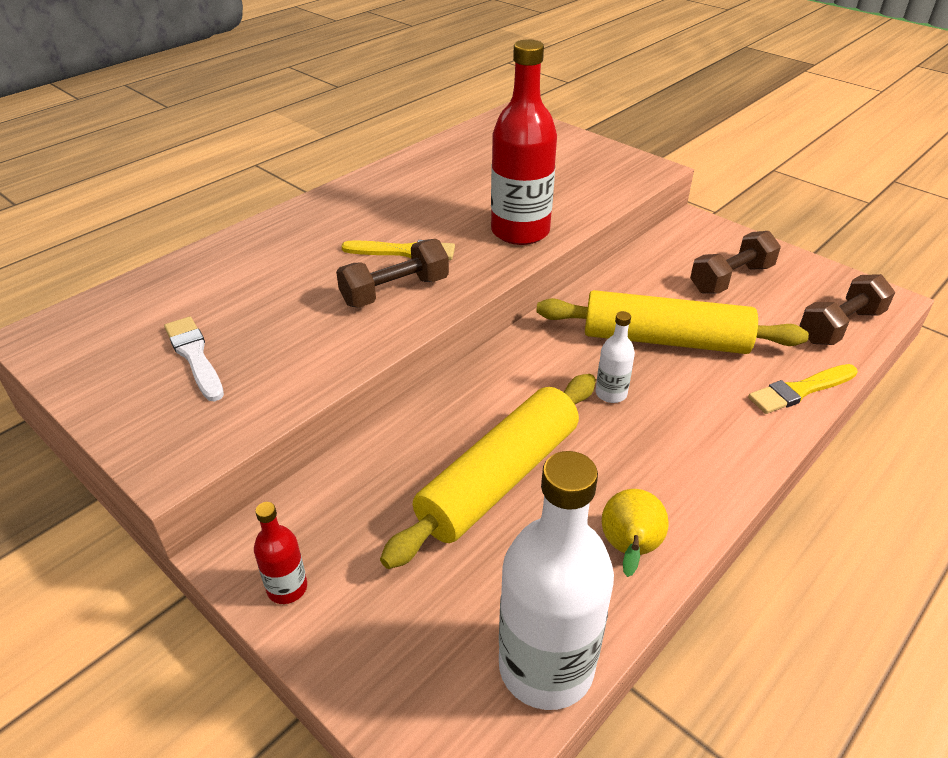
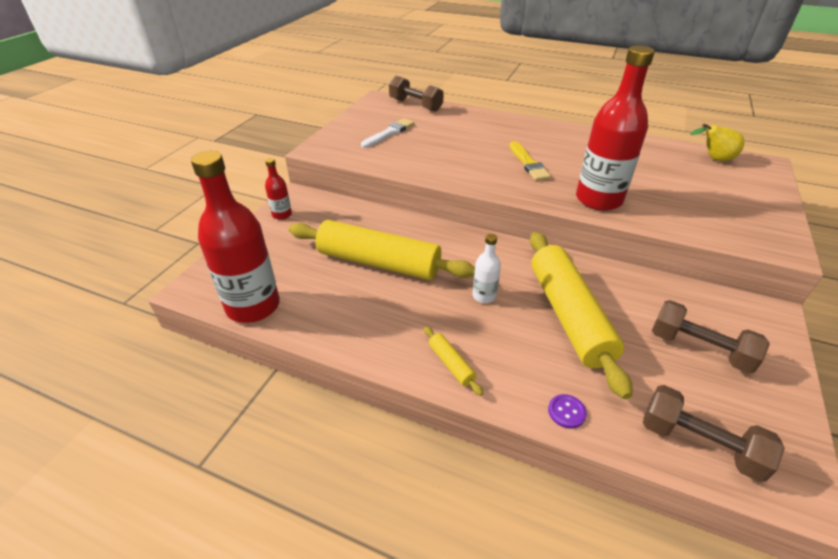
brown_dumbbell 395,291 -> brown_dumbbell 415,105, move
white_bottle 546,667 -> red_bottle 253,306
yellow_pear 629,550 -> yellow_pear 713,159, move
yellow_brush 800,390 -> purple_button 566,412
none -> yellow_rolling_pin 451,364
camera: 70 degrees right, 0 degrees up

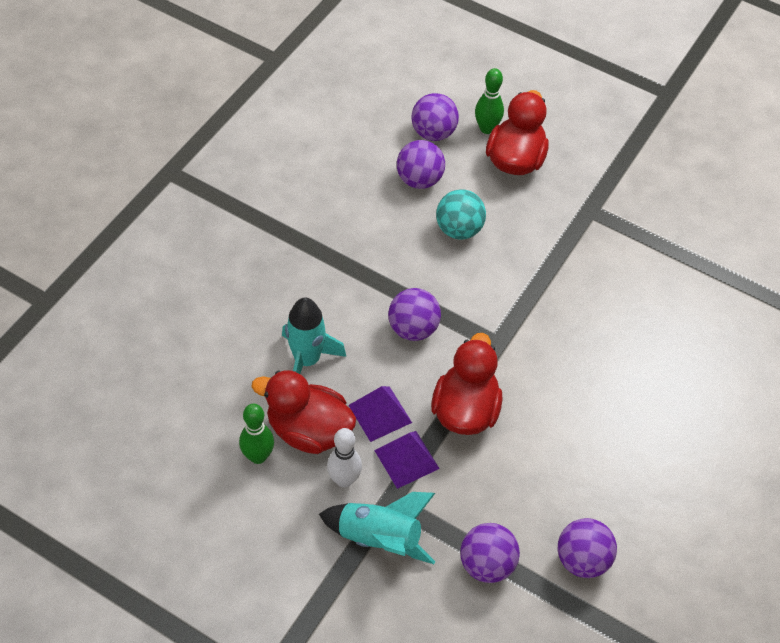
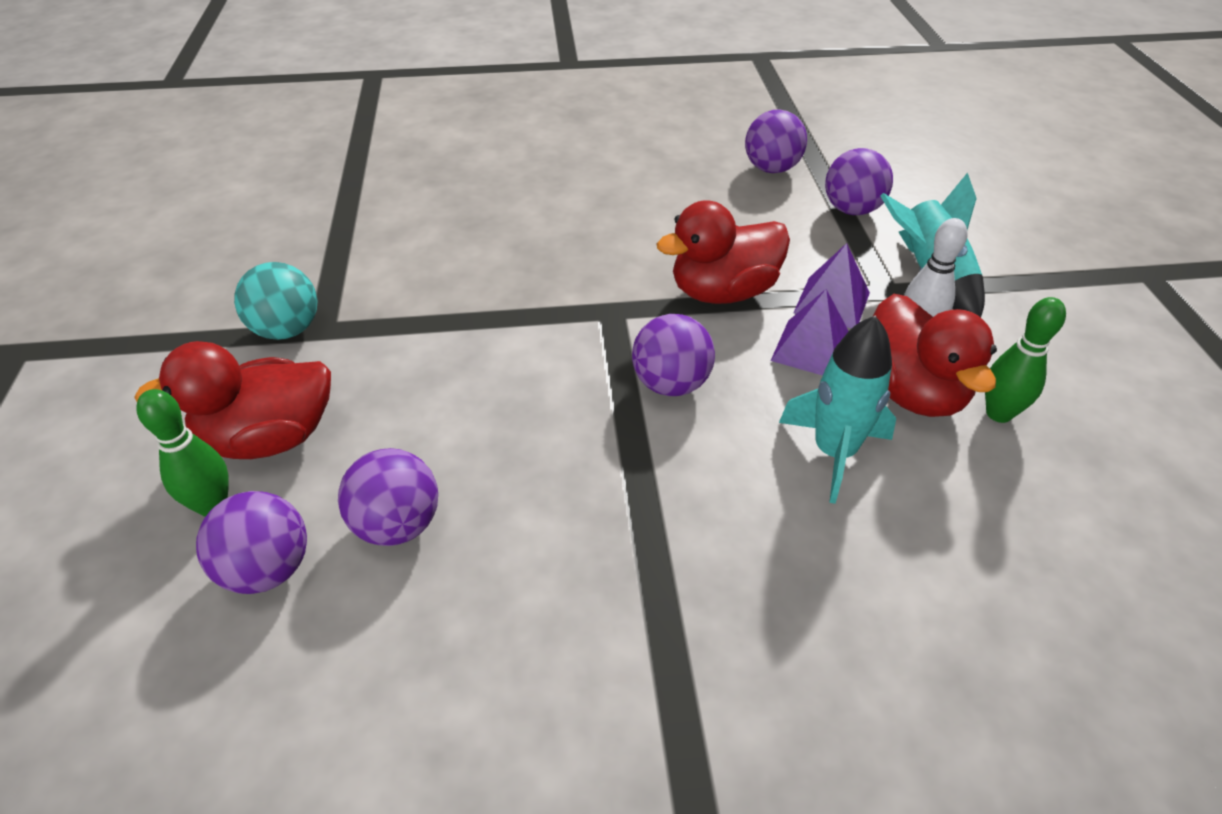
turquoise_ball 459,229 -> turquoise_ball 287,330, move
camera: 125 degrees left, 10 degrees down

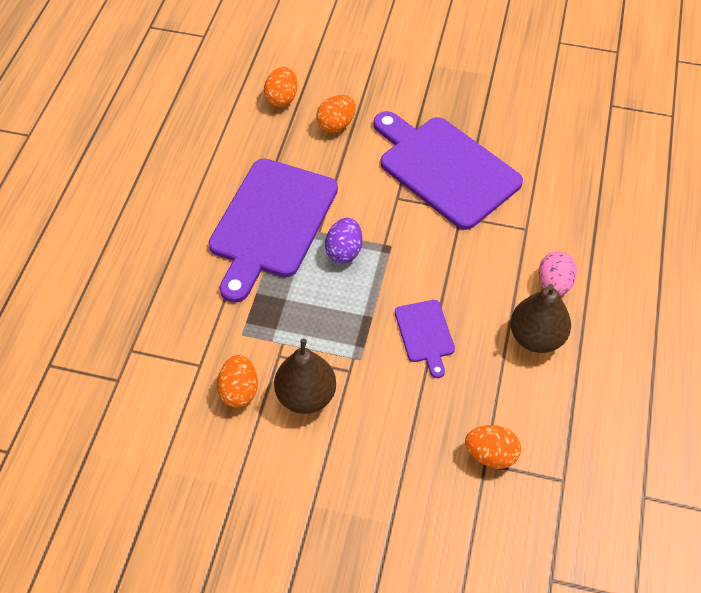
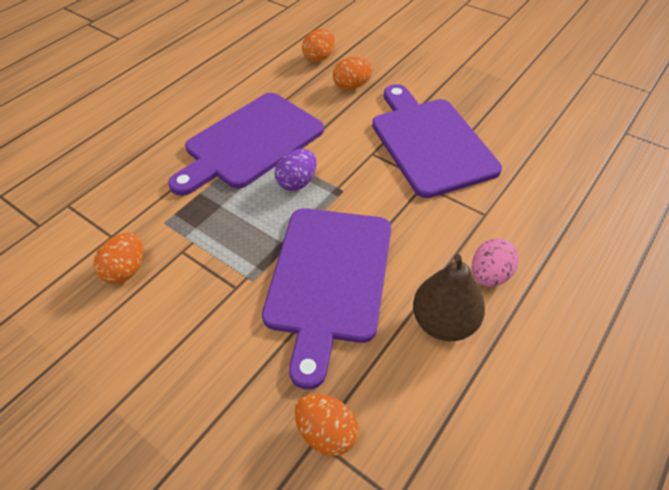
brown_pear 306,396 -> none
purple_cutting_board 425,334 -> purple_cutting_board 329,279, x2.13
camera: 25 degrees right, 5 degrees down

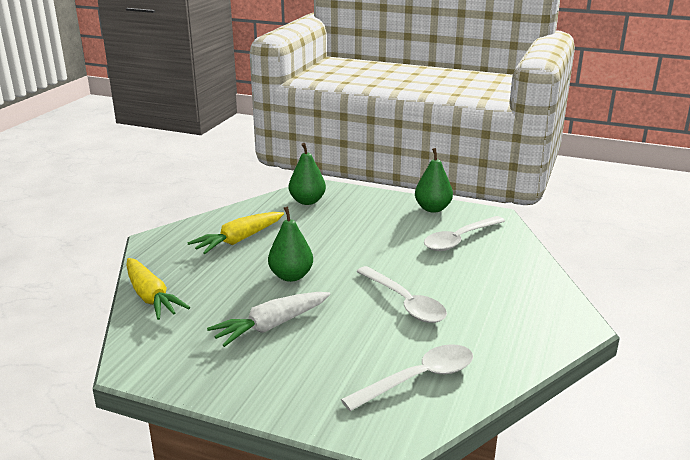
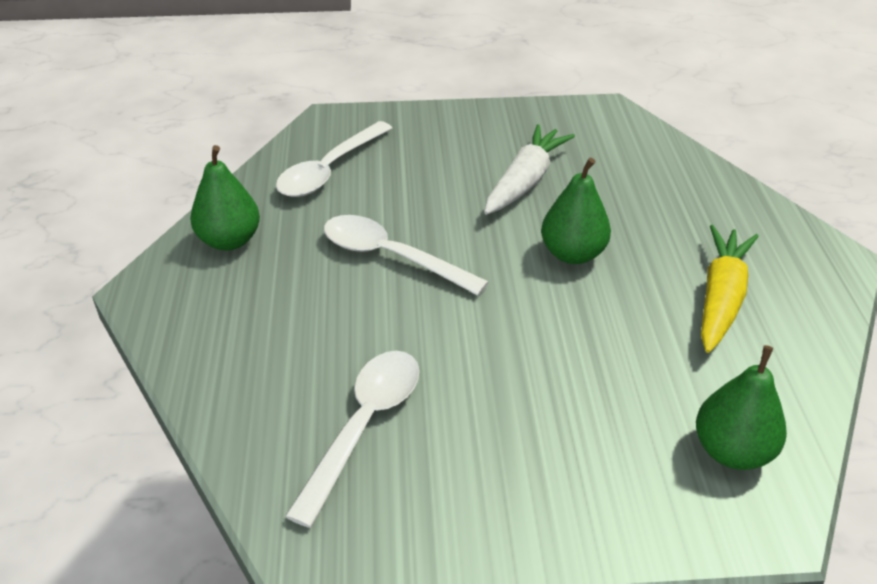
yellow_carrot 151,297 -> none
green_pear 432,209 -> green_pear 229,240, move
camera: 155 degrees right, 15 degrees up

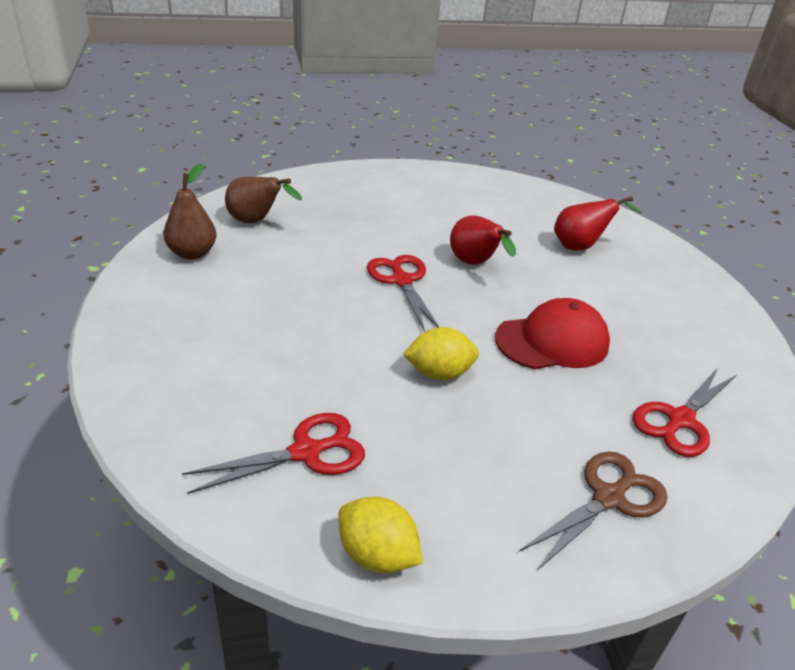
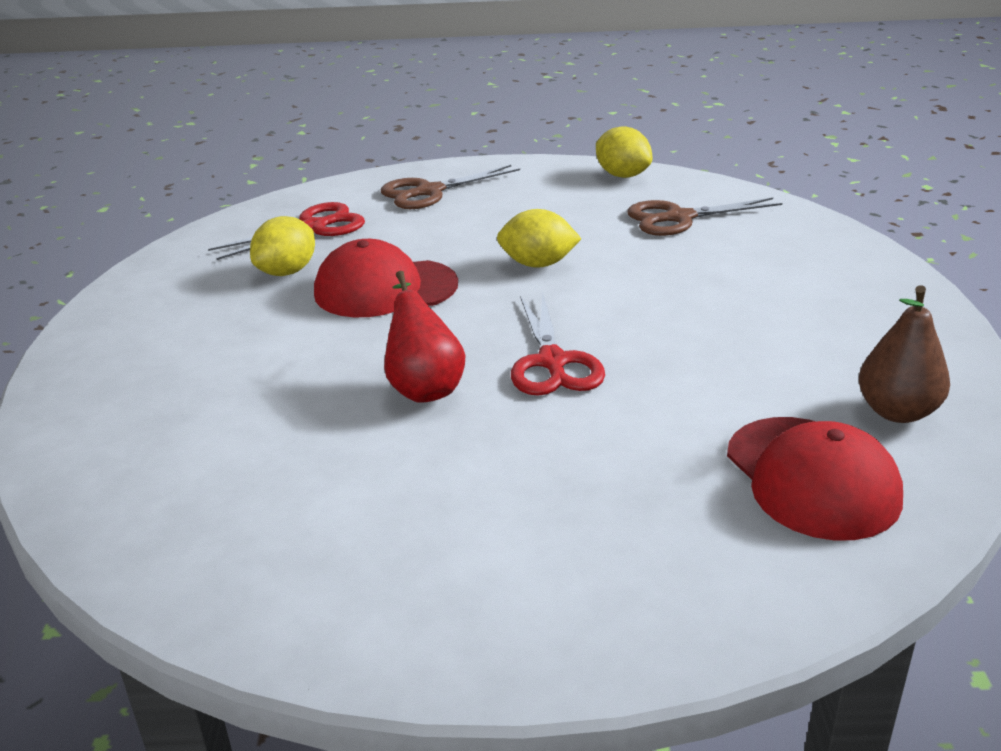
red_scissors 306,452 -> brown_scissors 679,218
brown_pear 256,222 -> red_cap 812,477
red_pear 580,247 -> none
none -> yellow_lemon 287,272
camera: 165 degrees left, 5 degrees down

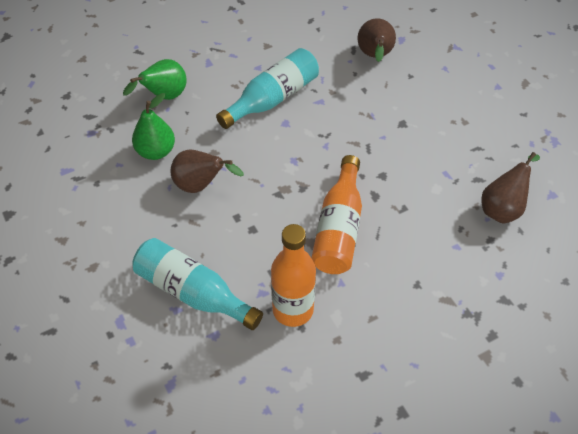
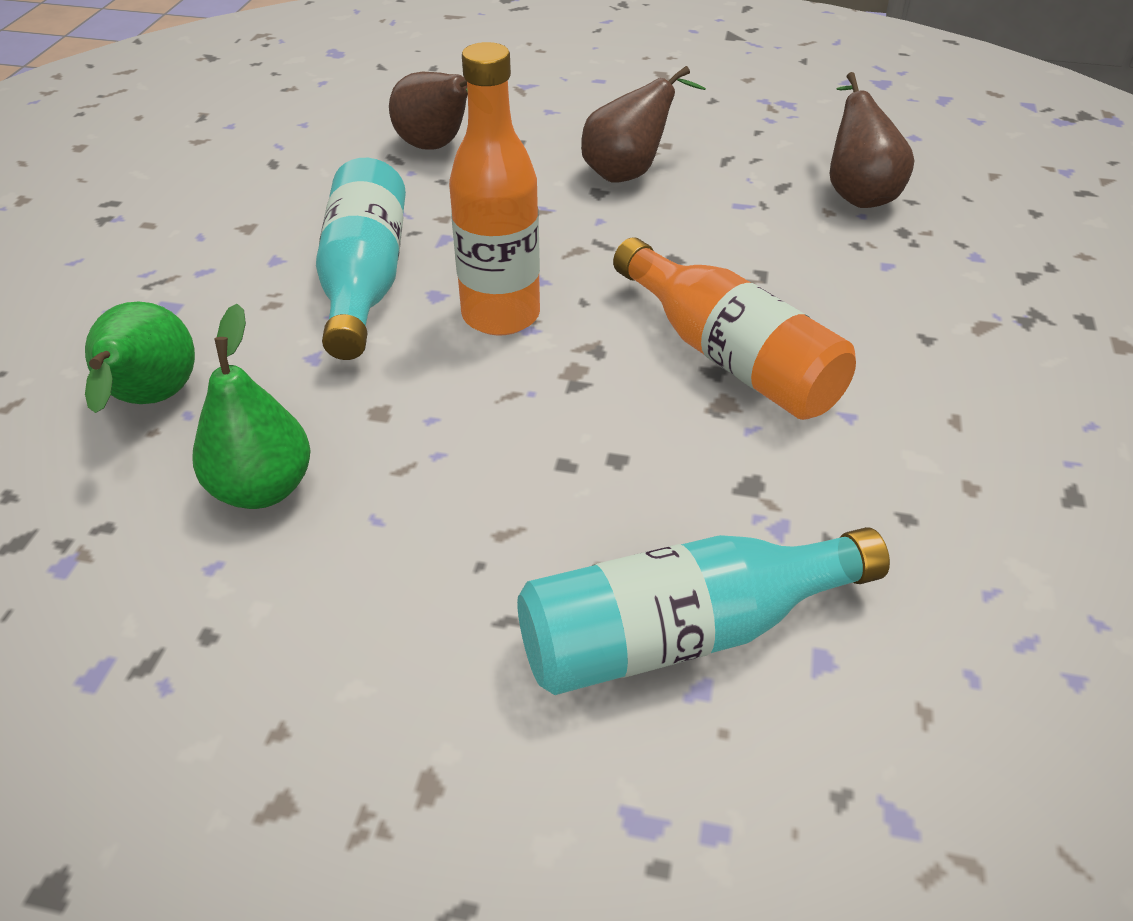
brown_pear 200,185 -> brown_pear 629,173, move
orange_bottle 293,309 -> orange_bottle 501,315, move
camera: 50 degrees left, 10 degrees down

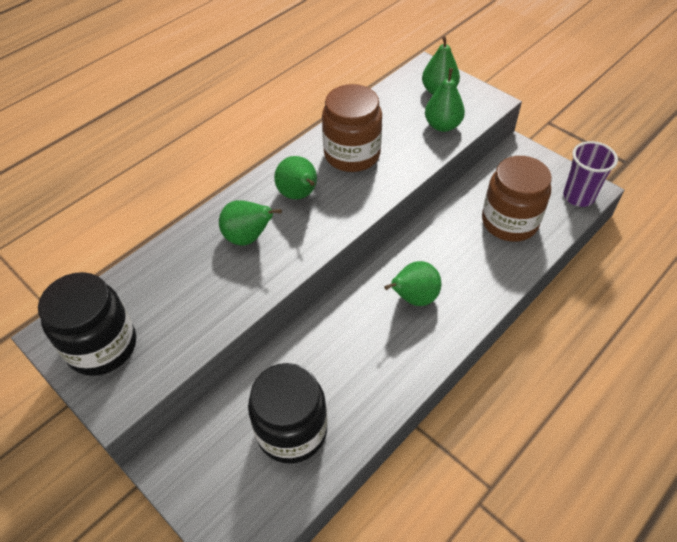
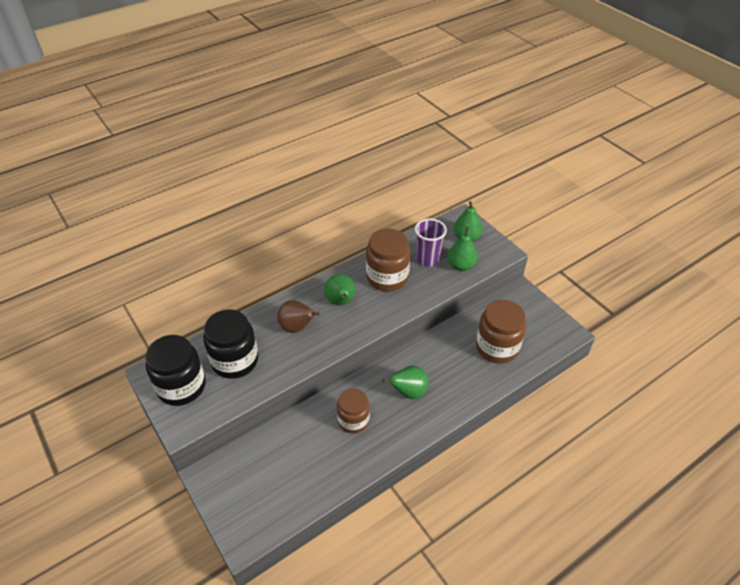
green_pear 248,238 -> brown_pear 297,327
black_jar 292,430 -> black_jar 235,360, move
purple_cup 578,196 -> purple_cup 427,259, move
none -> brown_jar 353,420
camera: 10 degrees right, 5 degrees down

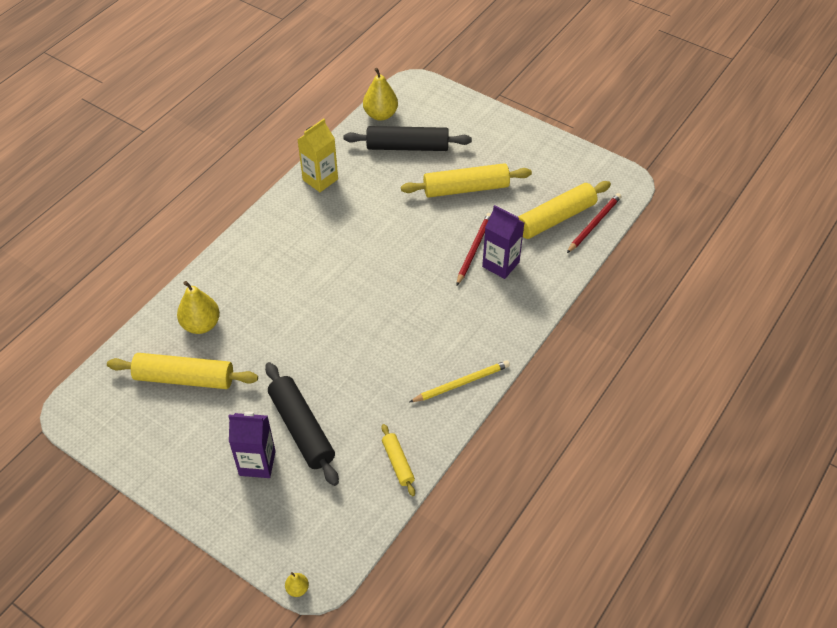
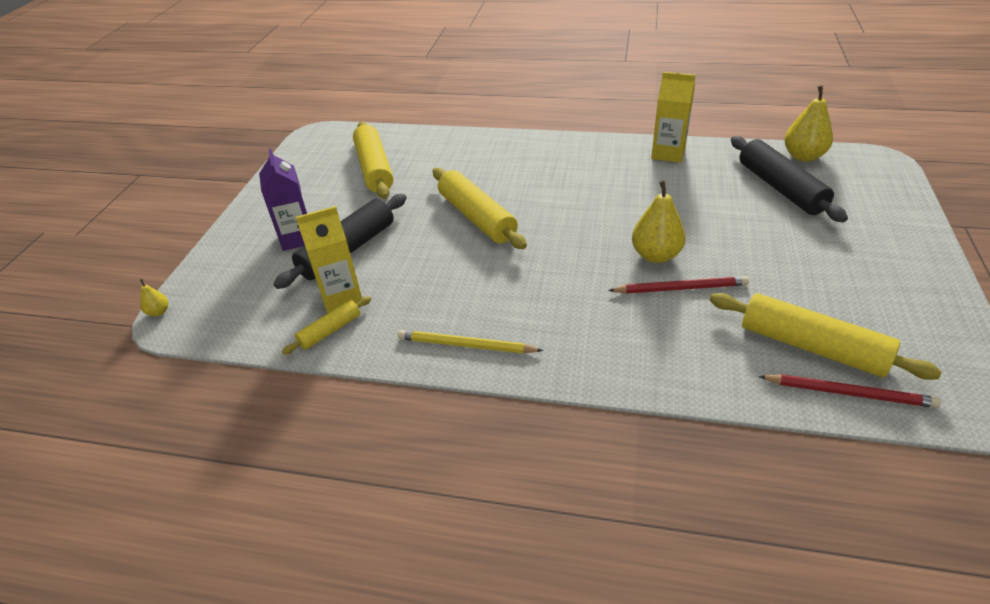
yellow_pear 201,324 -> yellow_pear 656,255, move
yellow_rolling_pin 466,188 -> yellow_rolling_pin 477,217, move
yellow_pencil 461,383 -> yellow_pencil 466,345, 150 degrees clockwise
purple_carton 500,264 -> none
none -> yellow_carton 341,296
camera: 70 degrees right, 10 degrees down

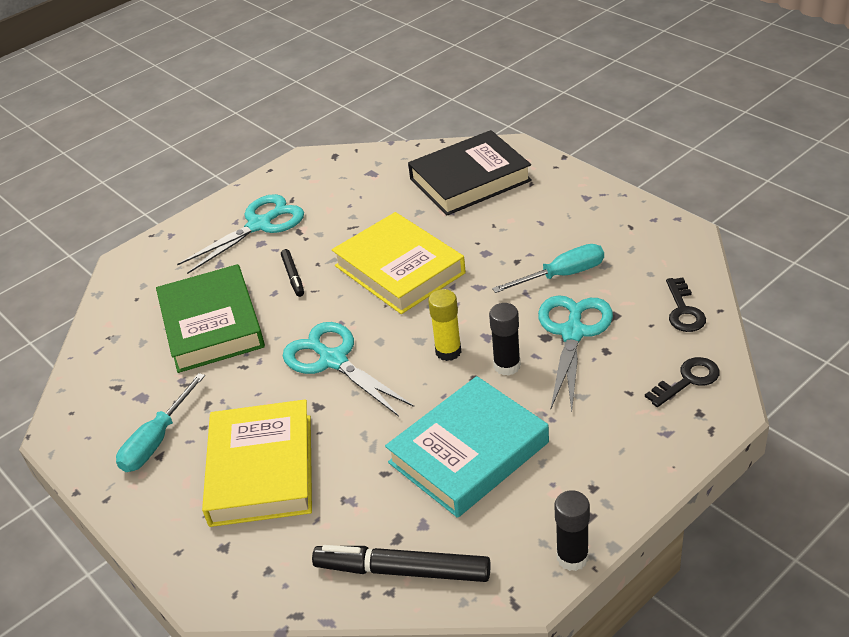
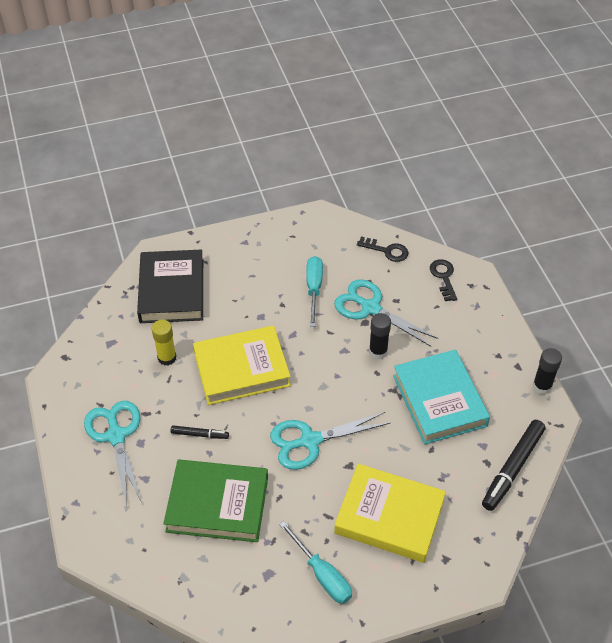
yellow_glue_stick 448,351 -> yellow_glue_stick 167,358, move
camera: 70 degrees left, 10 degrees up

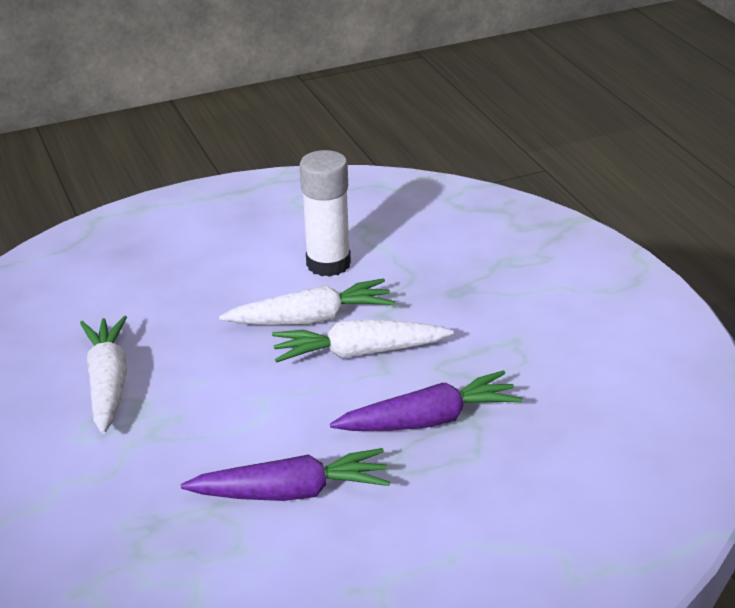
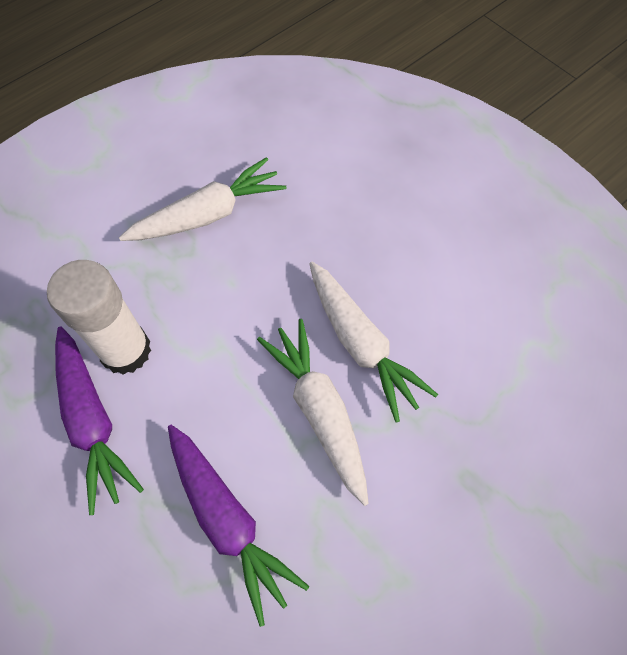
white_glue_stick 328,264 -> white_glue_stick 125,350, move
camera: 70 degrees right, 30 degrees up

